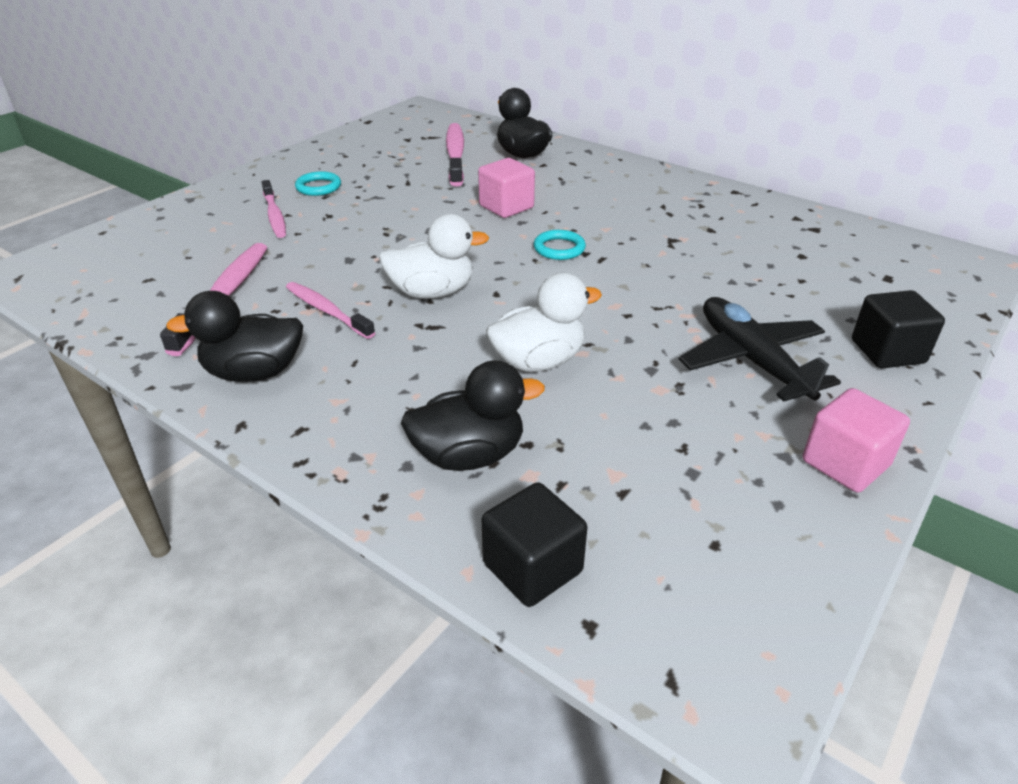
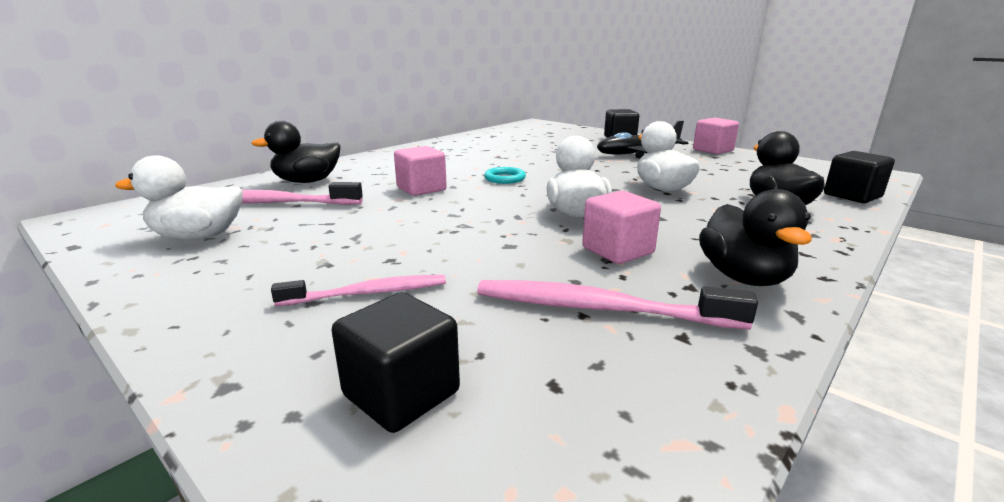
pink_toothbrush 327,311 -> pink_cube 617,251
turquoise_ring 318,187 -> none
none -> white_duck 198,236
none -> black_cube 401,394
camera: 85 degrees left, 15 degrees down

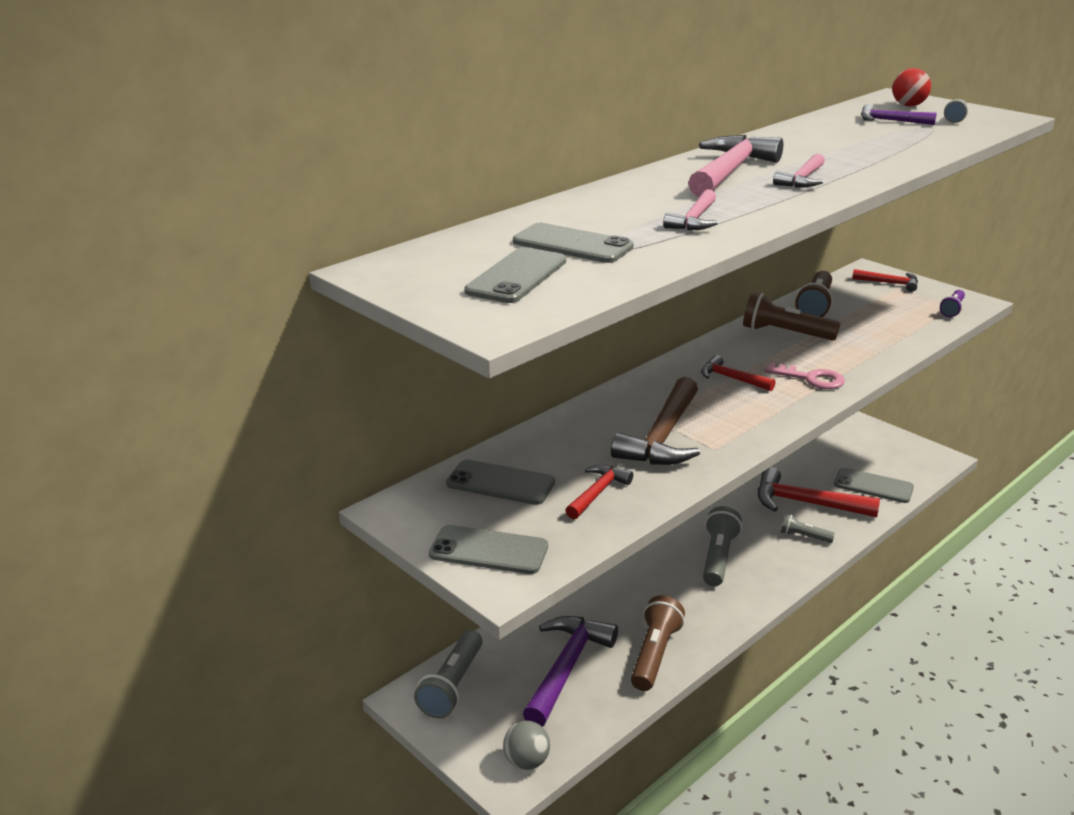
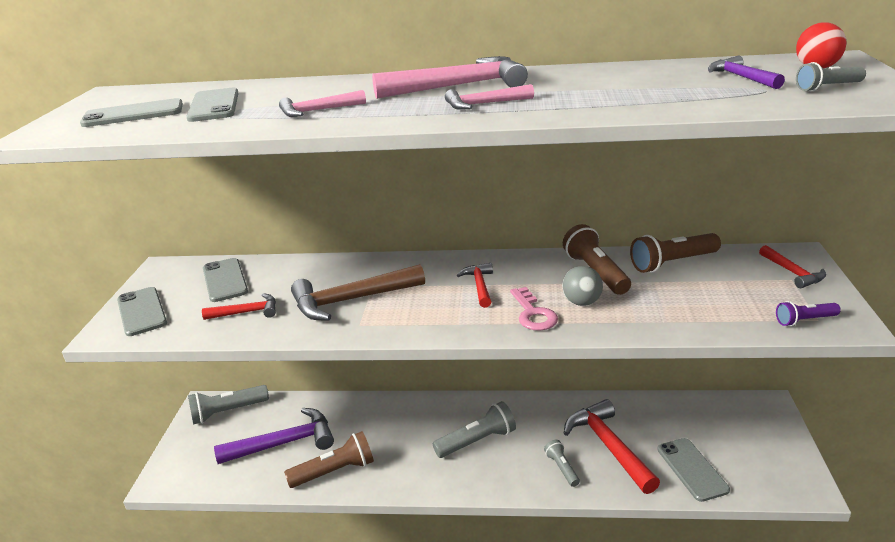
grey_ball 527,761 -> grey_ball 582,302, move
camera: 50 degrees right, 0 degrees up

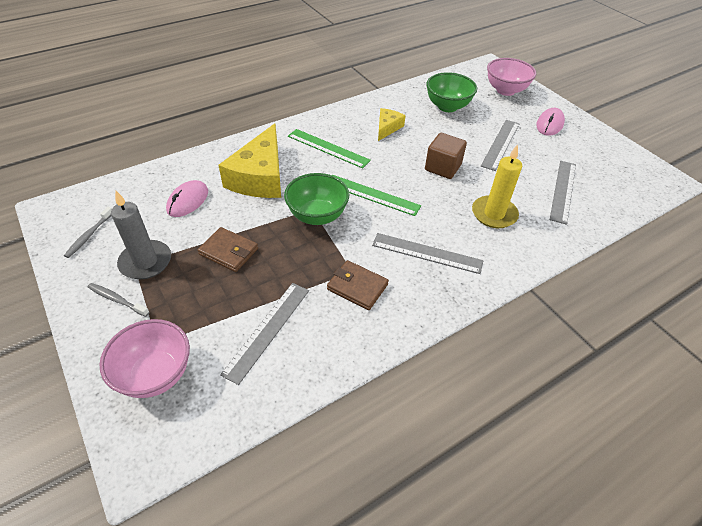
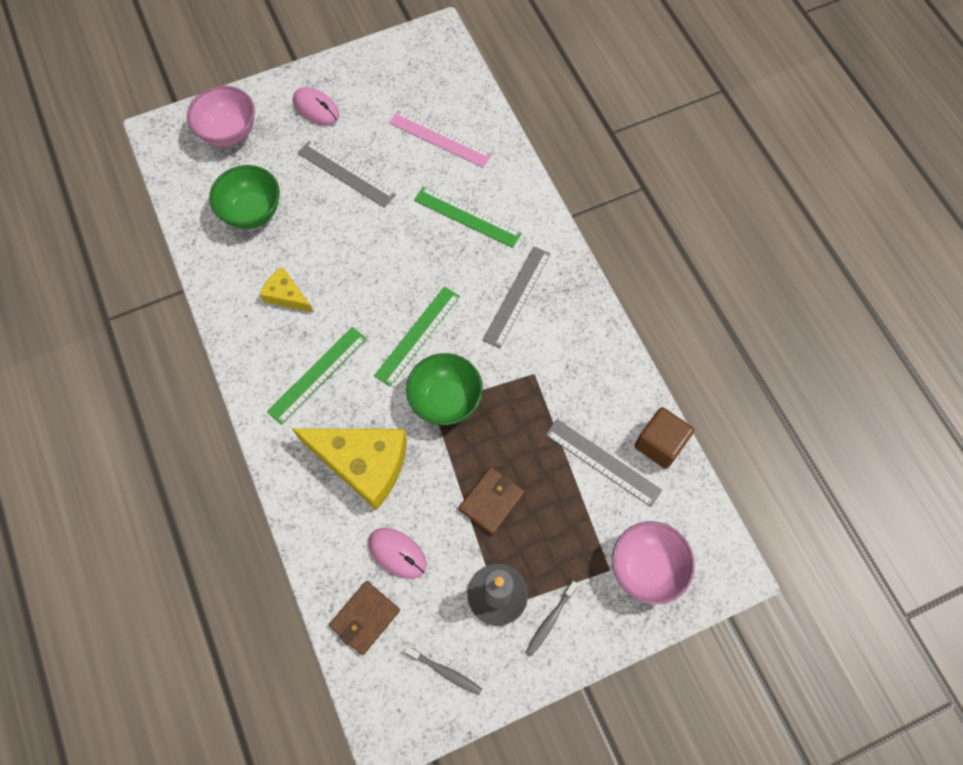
brown_wallet 357,287 -> brown_wallet 365,618, move
brown_cube 442,167 -> brown_cube 659,444, move
yellow_candle 494,214 -> green_ruler 467,217
grey_ruler 563,191 -> pink_ruler 440,138
camera: 80 degrees left, 20 degrees up

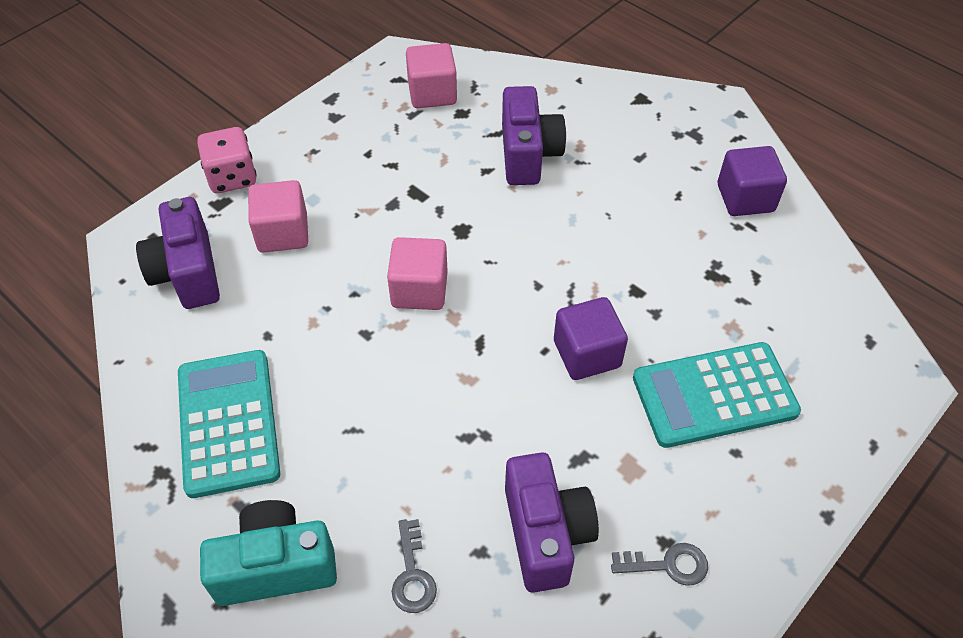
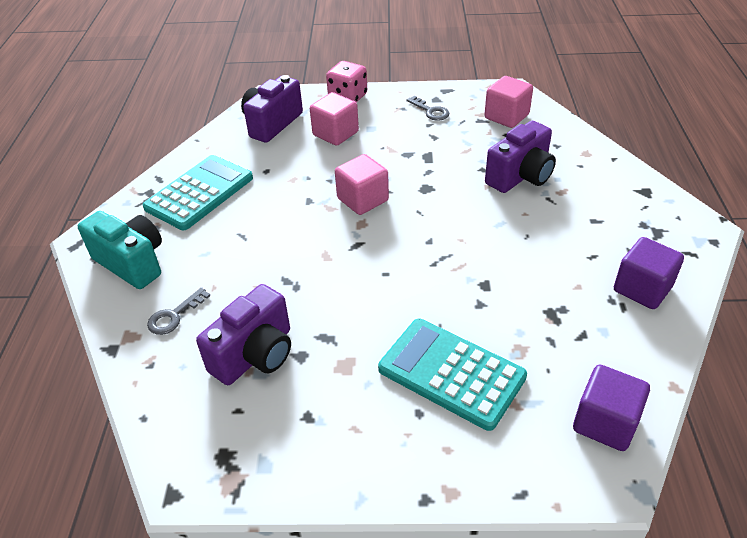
purple_cube 587,354 -> purple_cube 605,422, move
grey_key 668,565 -> grey_key 430,111, move
camera: 50 degrees right, 10 degrees down

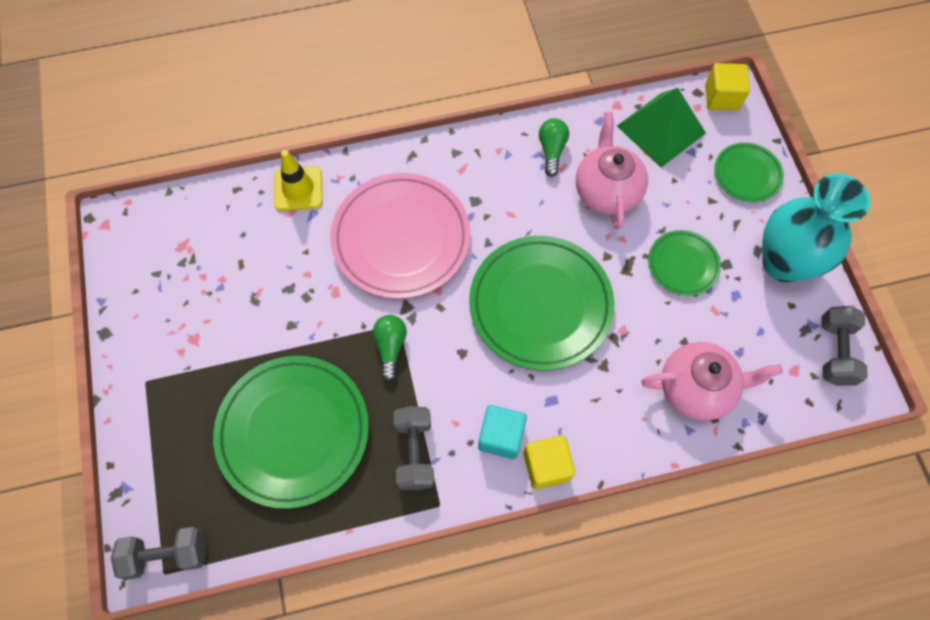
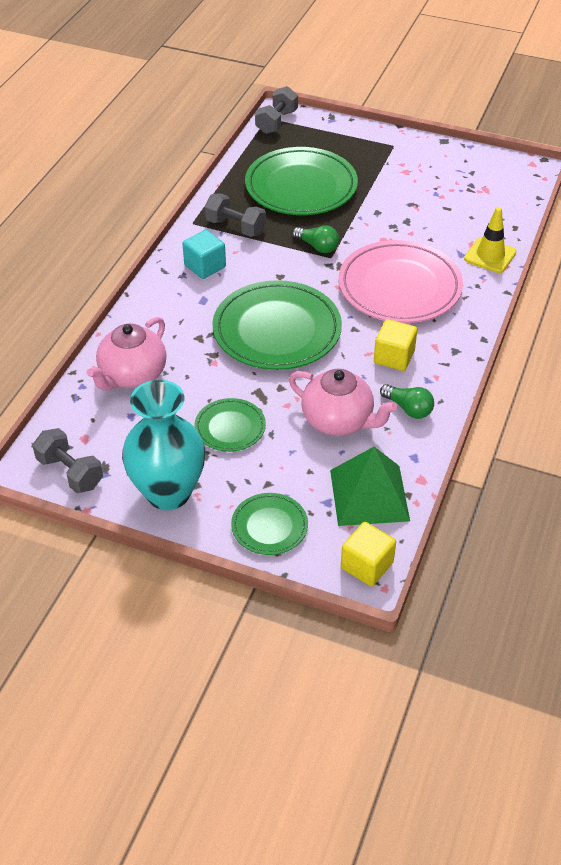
yellow_cube 546,466 -> yellow_cube 394,357, move
camera: 125 degrees right, 20 degrees down

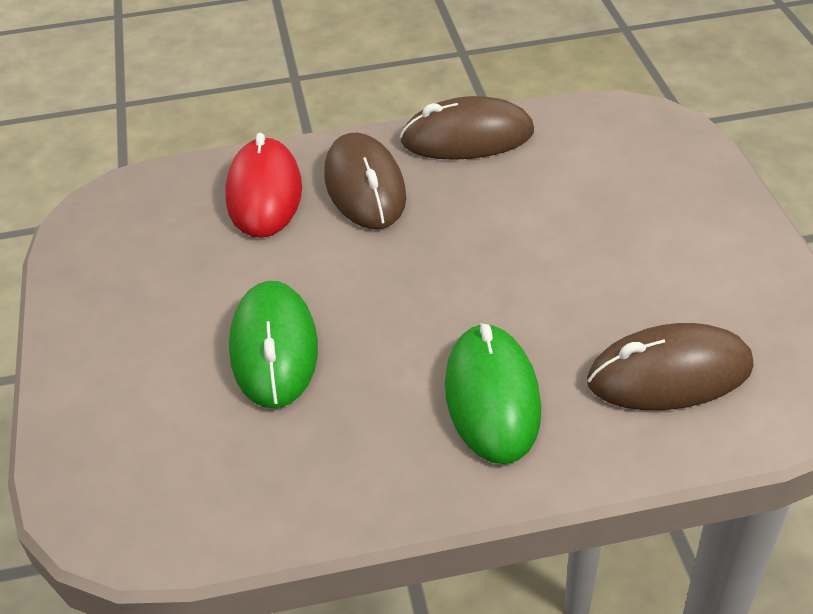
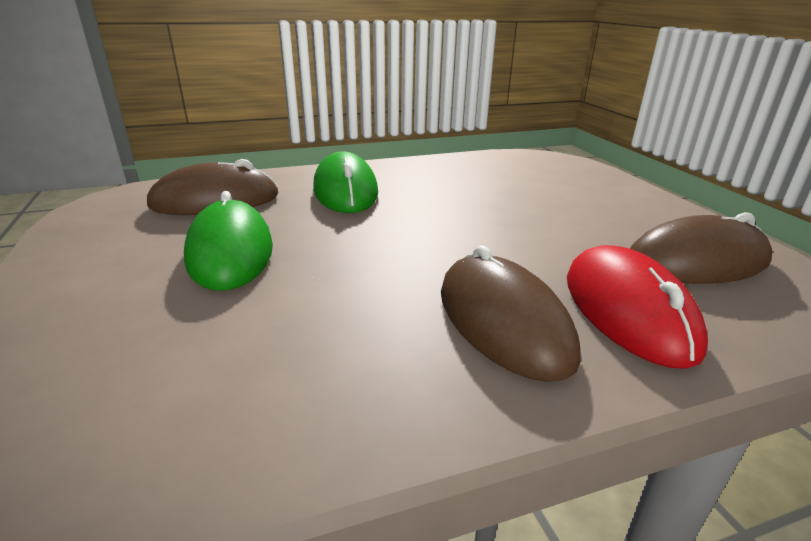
green_mouse 274,348 -> green_mouse 230,252, move
brown_mouse 467,137 -> brown_mouse 696,262, move
camera: 170 degrees right, 15 degrees down

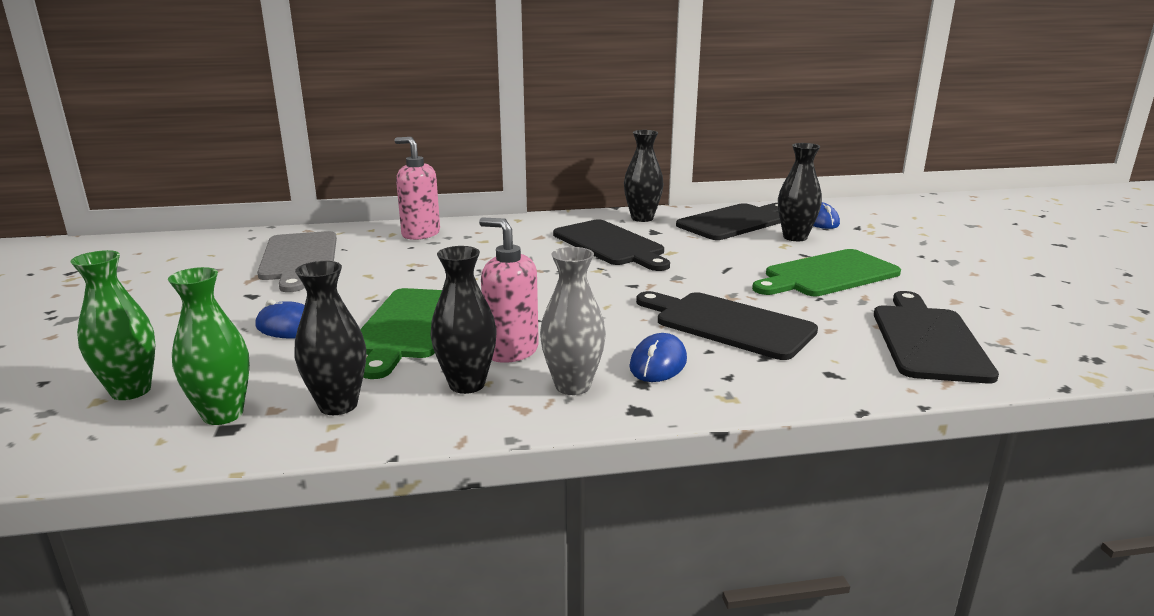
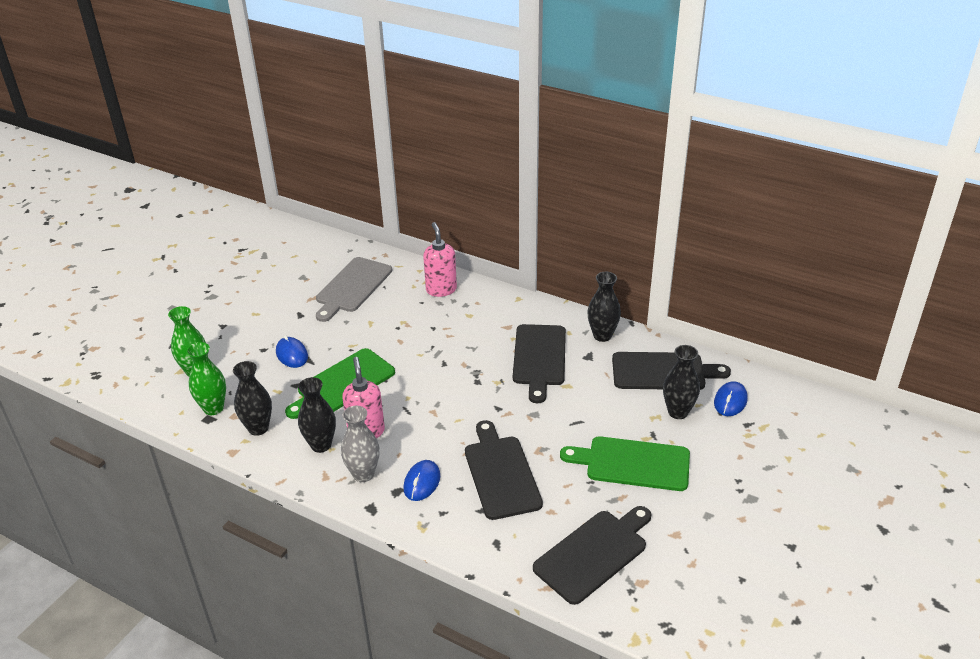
blue_mouse 658,363 -> blue_mouse 422,482, 45 degrees counterclockwise
camera: 40 degrees right, 15 degrees up

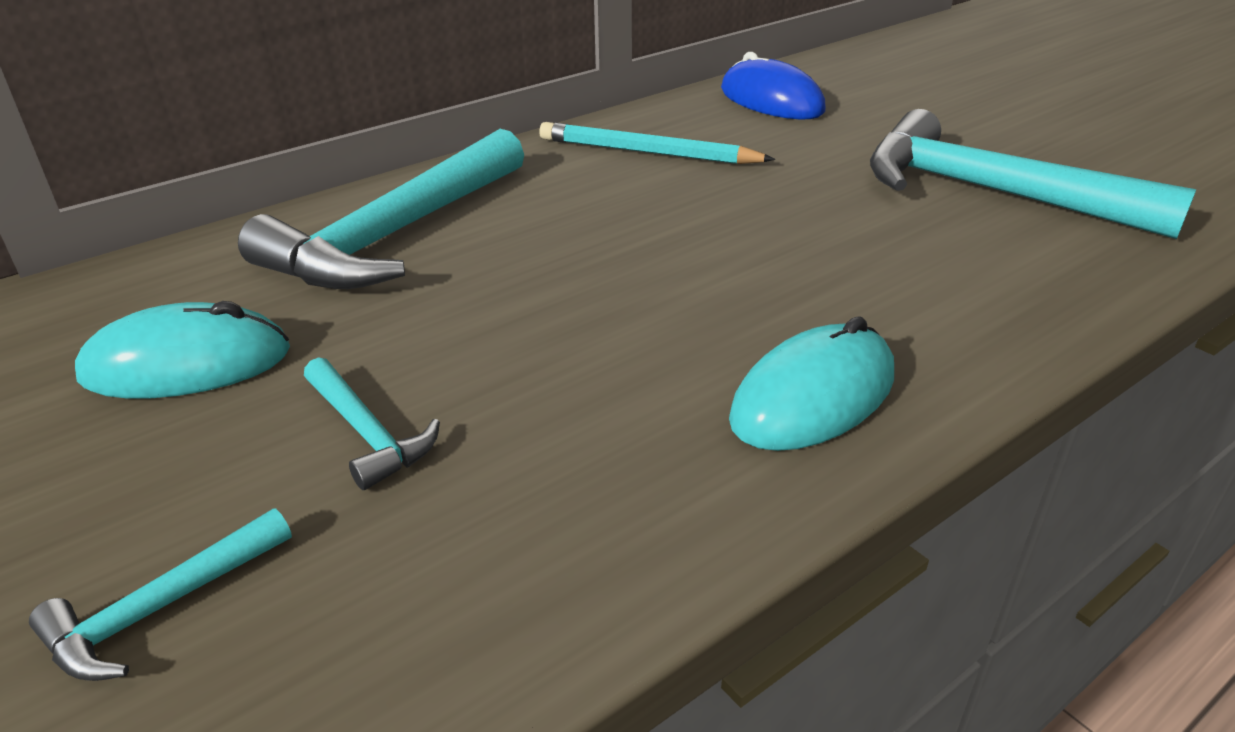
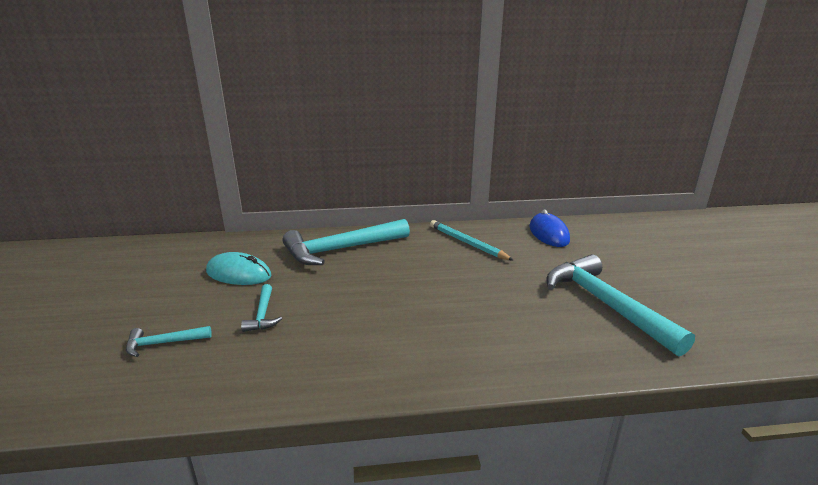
turquoise_mouse 813,397 -> none
camera: 30 degrees right, 10 degrees down

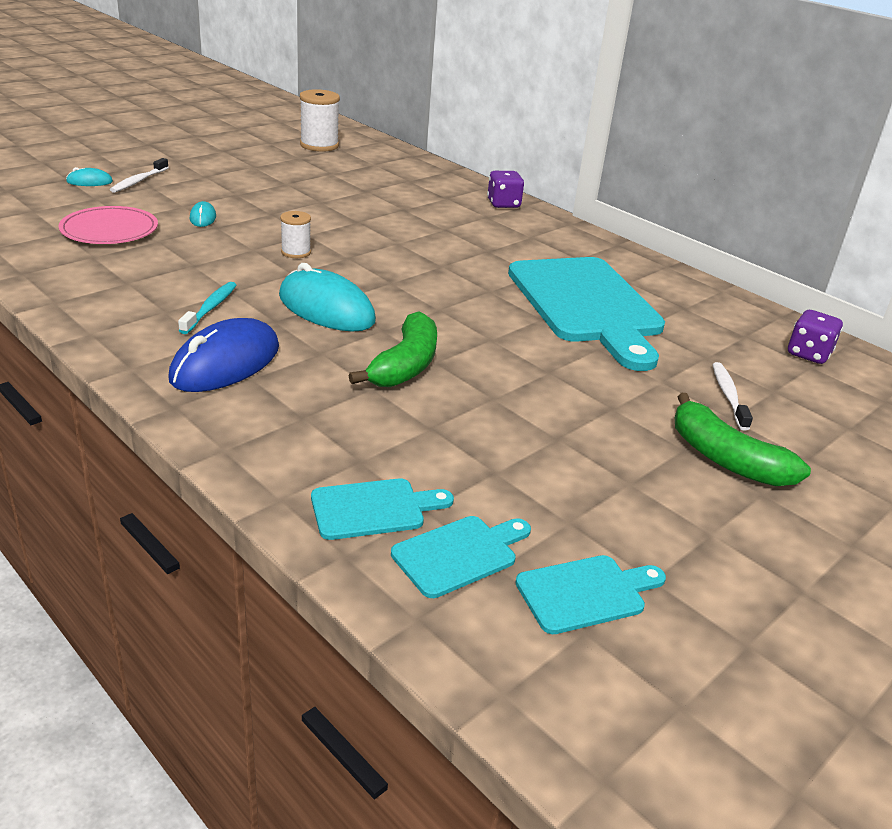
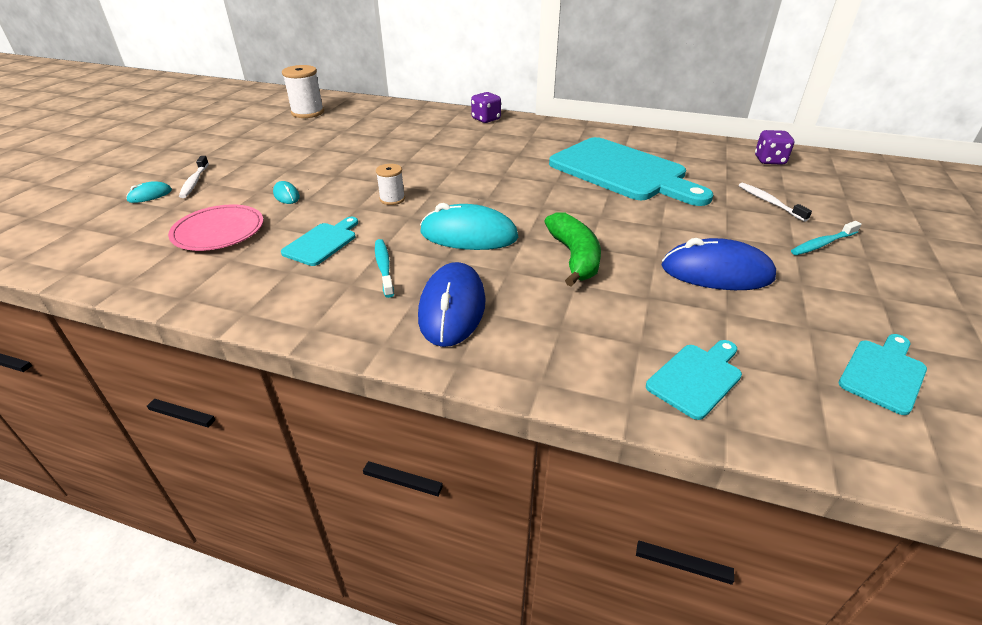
turquoise_cutting_board 459,554 -> turquoise_cutting_board 322,242, move
green_banana 726,459 -> turquoise_toothbrush 822,244
none -> blue_mouse 716,272
camera: 25 degrees left, 5 degrees up

